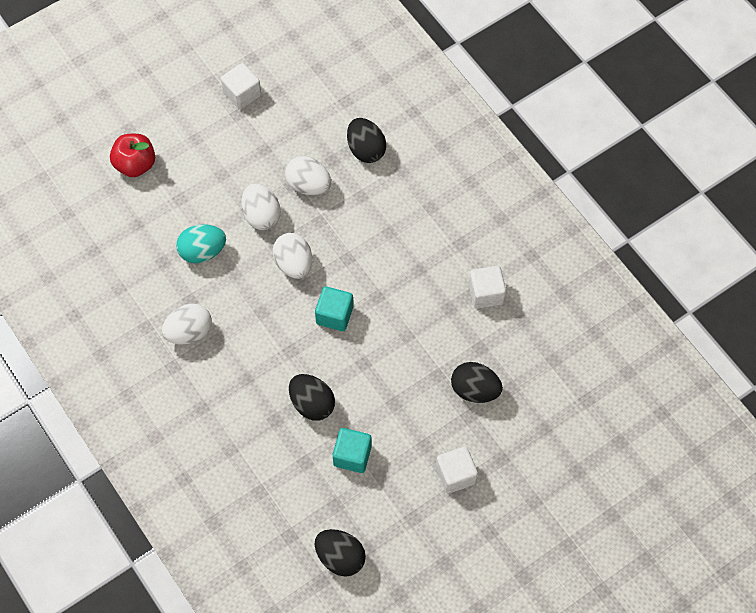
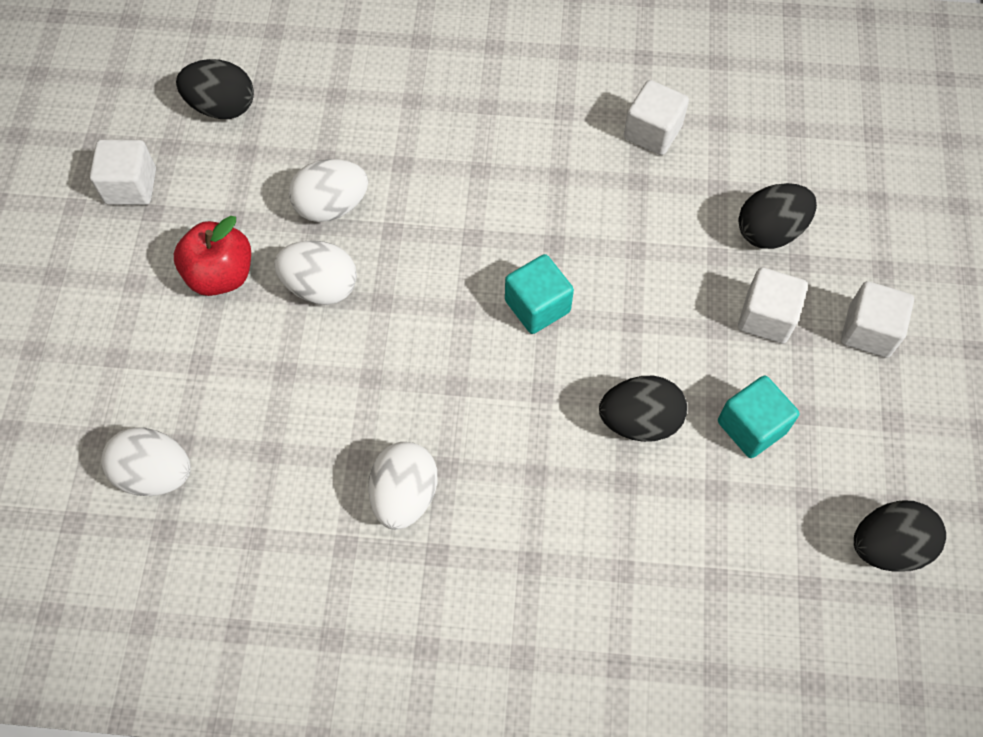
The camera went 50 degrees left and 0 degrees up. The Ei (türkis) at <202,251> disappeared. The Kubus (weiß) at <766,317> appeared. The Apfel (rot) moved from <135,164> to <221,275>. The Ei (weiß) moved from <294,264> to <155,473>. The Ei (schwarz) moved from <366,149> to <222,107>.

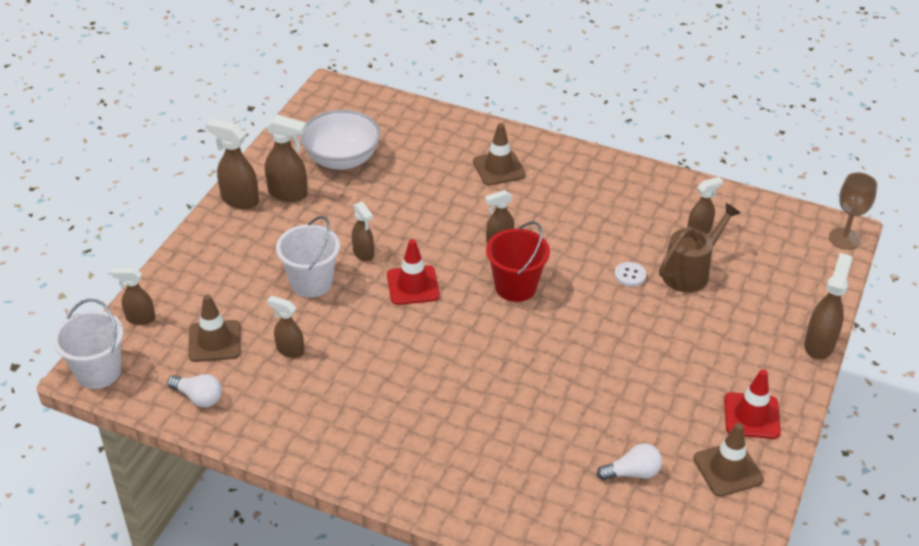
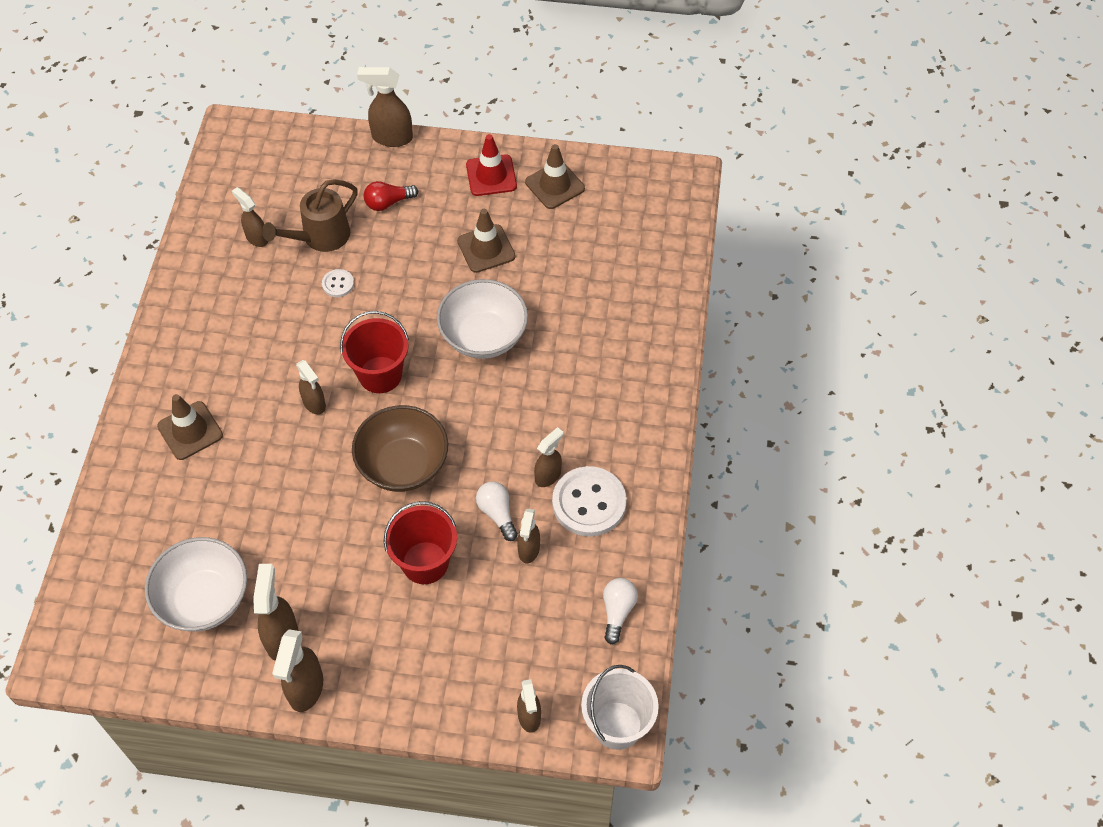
The camera went 105 degrees left and 15 degrees up. The Kelch (braun) at <844,239> disappeared. The Glühbirne (rot) at <388,203> appeared. The Schüssel (weiß) at <483,337> appeared. The Knopf (weiß) at <589,503> appeared. The Leitkegel (braun) moved from <214,341> to <486,249>. The Sprühflasche (braun) moved from <363,254> to <548,476>. The Glühbirne (weiß) moved from <632,473> to <497,514>. The Leitkegel (rot) at <413,285> was replaced by the Schüssel (braun) at <403,465>. The Eimer (weiß) at <311,282> became the Eimer (rot) at <425,562>. The Gießkanne (braun) at <690,271> turned 75 degrees counterclockwise.

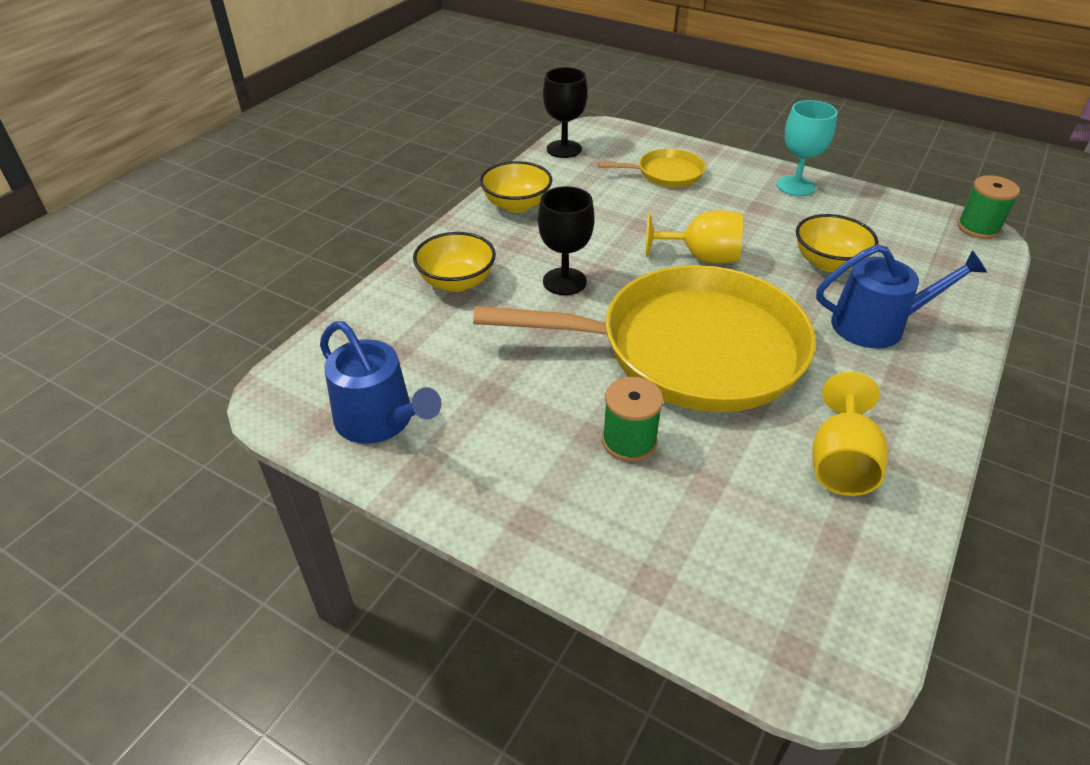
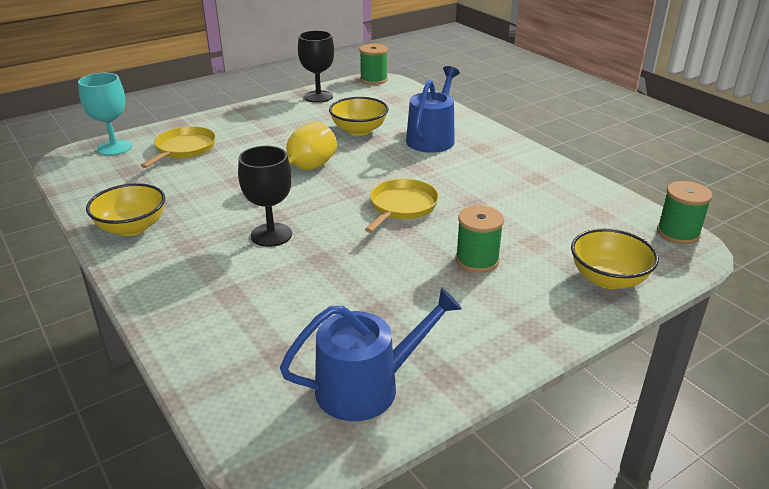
The camera went 65 degrees left and 10 degrees down. The Kelch (gelb) at <840,462> disappeared. The Garnrolle (grün) at <678,233> appeared. The Schüssel (gelb) moved from <456,282> to <608,279>. The Kelch (schwarz) moved from <564,149> to <318,96>. The Kelch (türkis) moved from <795,186> to <114,147>. The Pfanne (gelb) at <690,349> changed to 0.43 times the size.

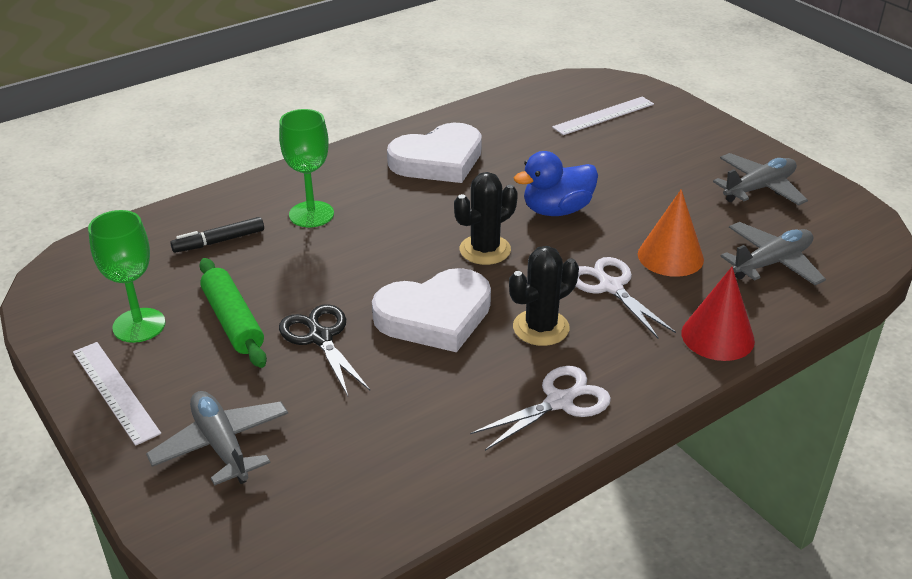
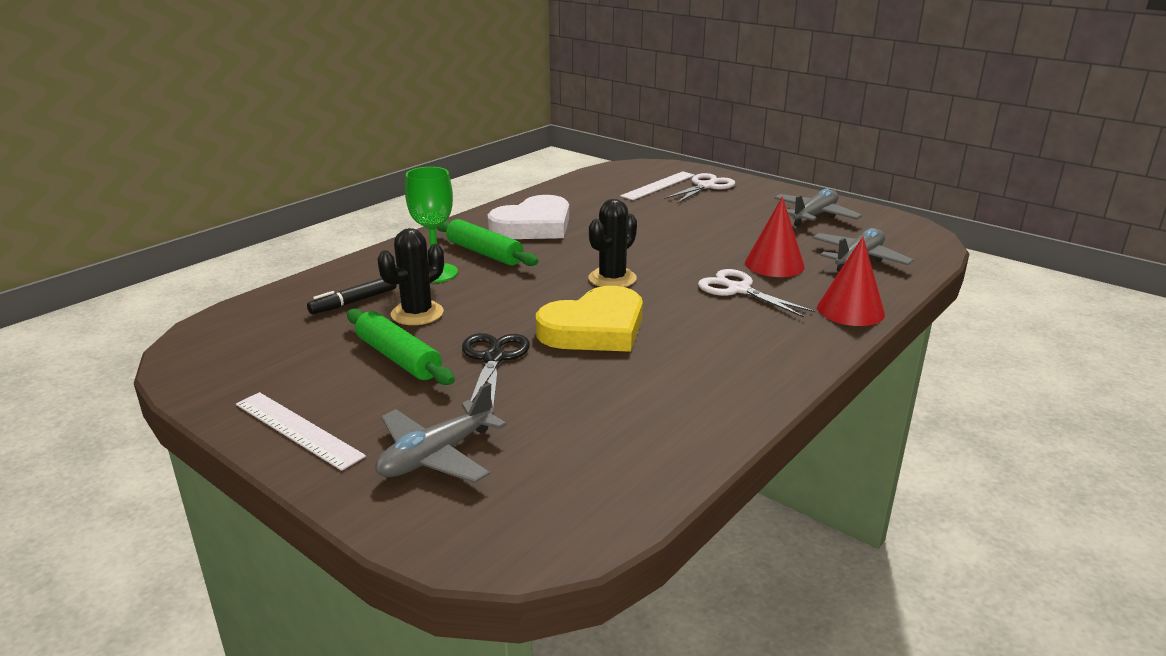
The camera went 15 degrees left and 10 degrees down. The Kelch (grün) at <139,325> disappeared. The Ente (blau) at <557,210> disappeared. The Nudelholz (grün) at <484,253> appeared. The Schere (weiß) moved from <560,401> to <706,186>. The Kaktus (schwarz) moved from <541,328> to <417,313>. The Herz (weiß) at <435,316> became the Herz (gelb) at <595,328>. The Kegel (orange) at <670,256> became the Kegel (rot) at <774,264>. The Flugzeug (grau) at <221,445> turned 90 degrees counterclockwise. The Schere (schwarz) at <320,337> turned 45 degrees clockwise.

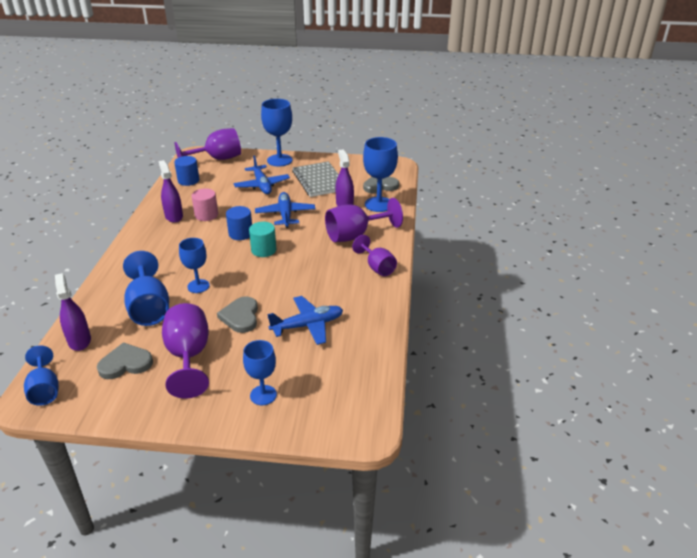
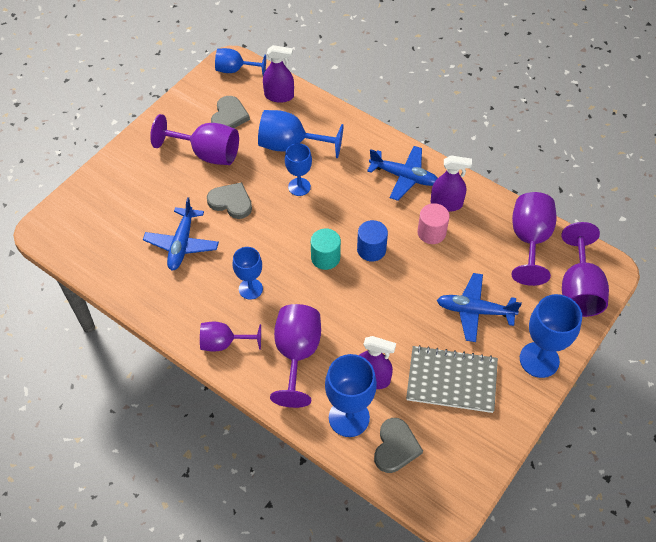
The camera went 120 degrees right and 20 degrees up. The Kelch (blau) moved from <263,395> to <250,289>. The Flugzeug (blau) moved from <285,215> to <404,177>. The Vollzylinder (blau) at <188,180> was replaced by the Kelch (lila) at <529,241>.

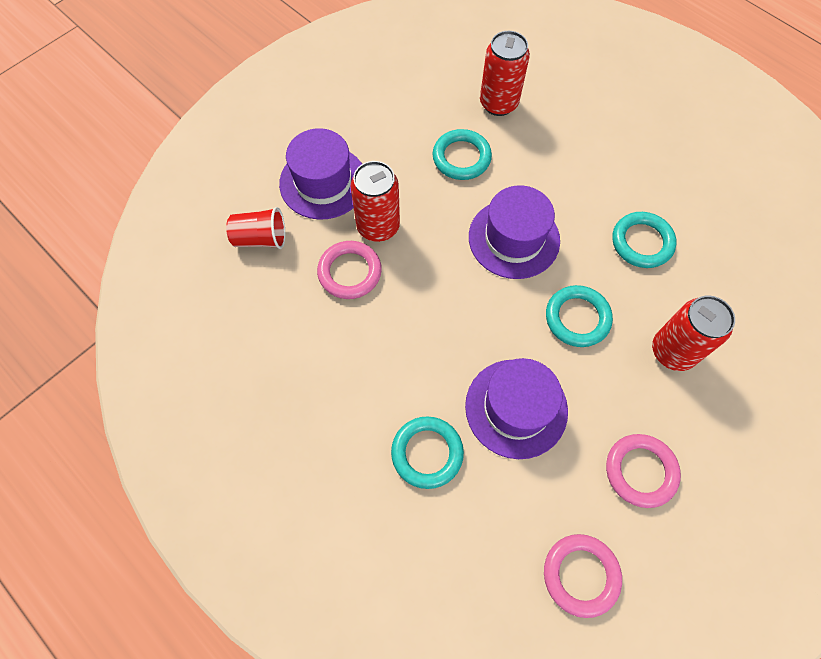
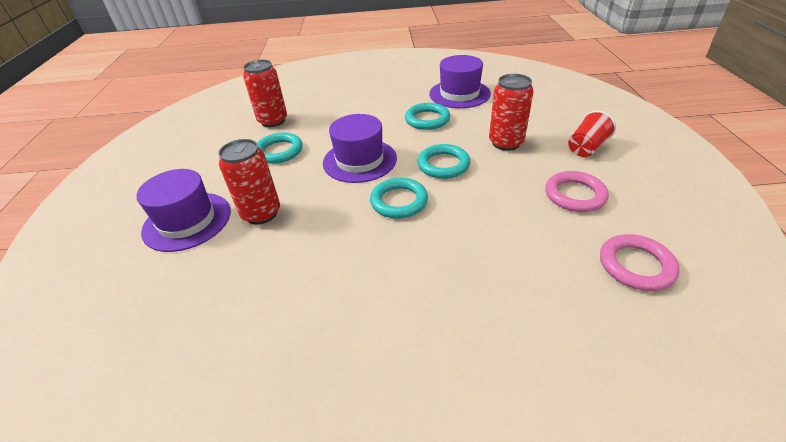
The camera went 45 degrees left and 25 degrees down. The Ring (rosa) at <350,272> disappeared. The Becher (rot) moved from <260,239> to <586,147>. The Ring (türkis) moved from <427,453> to <399,201>. The Hut (lila) moved from <516,408> to <459,94>.

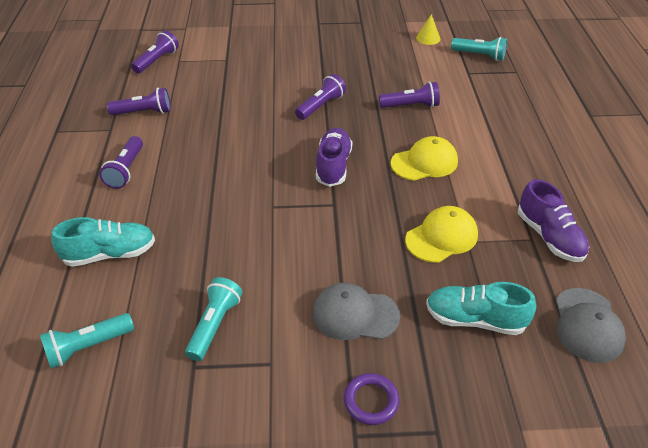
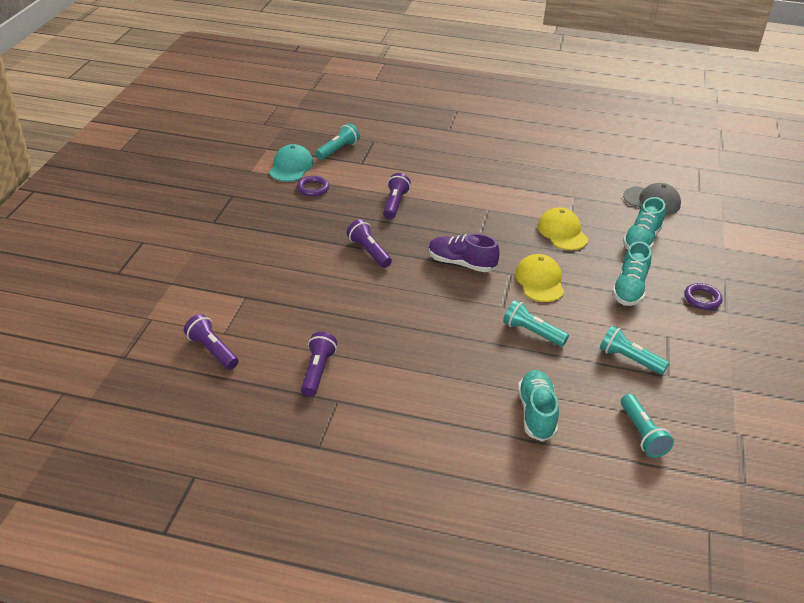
The camera went 75 degrees left and 5 degrees down. The Taschenlampe (lila) at <126,170> disappeared. The Schuh (lila) at <549,237> disappeared. The Ring (lila) at <313,188> appeared. The Taschenlampe (türkis) at <532,332> appeared. The Kappe (gelb) moved from <424,162> to <539,281>. The Kappe (grau) at <355,314> was replaced by the Schuh (türkis) at <629,289>. The Kegel (gelb) at <428,38> was replaced by the Kappe (türkis) at <291,167>.

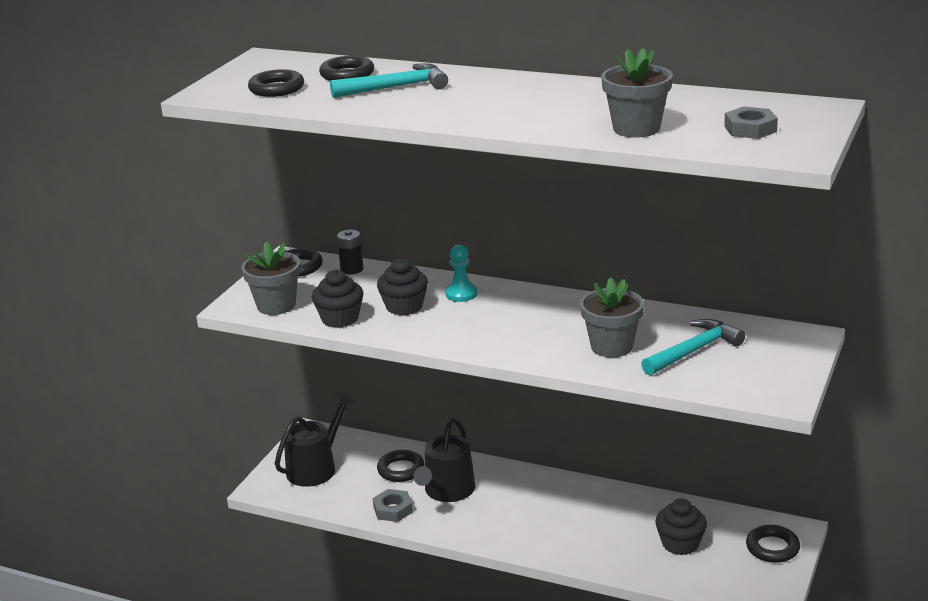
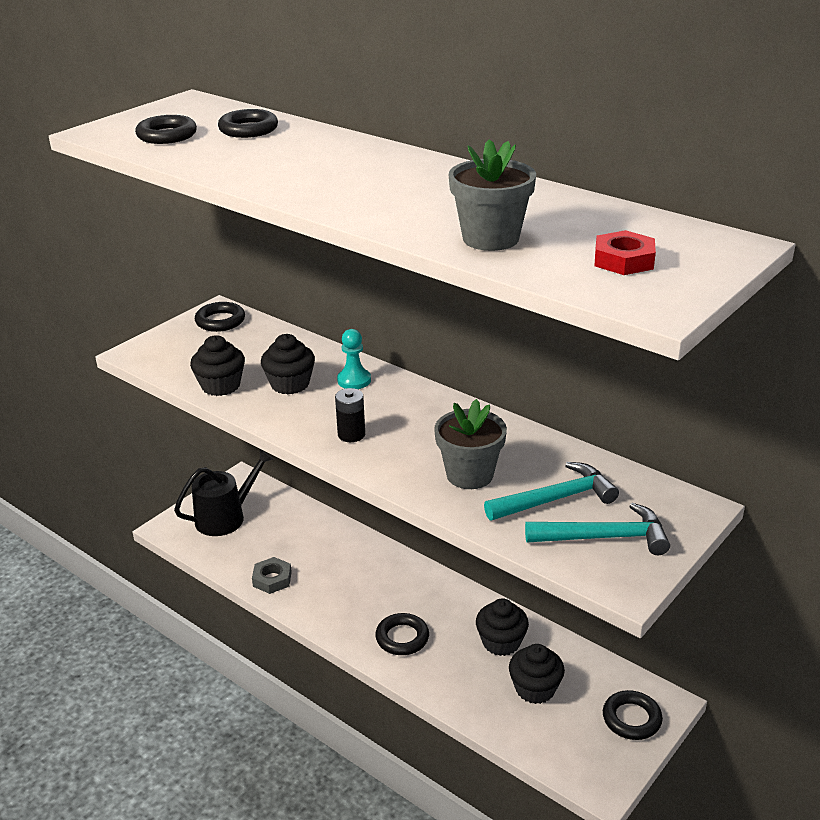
The camera went 15 degrees right and 5 degrees up. The Blumentopf (grau) at <276,305> disappeared. The Gießkanne (schwarz) at <447,491> disappeared. The Muffin (schwarz) at <501,642> appeared. The Hammer (türkis) moved from <396,87> to <605,537>. The Batterie (schwarz) moved from <352,269> to <351,434>. The Ring (schwarz) moved from <401,470> to <402,638>. The Sechskantmutter (grau) at <750,129> became the Sechskantmutter (rot) at <623,260>.

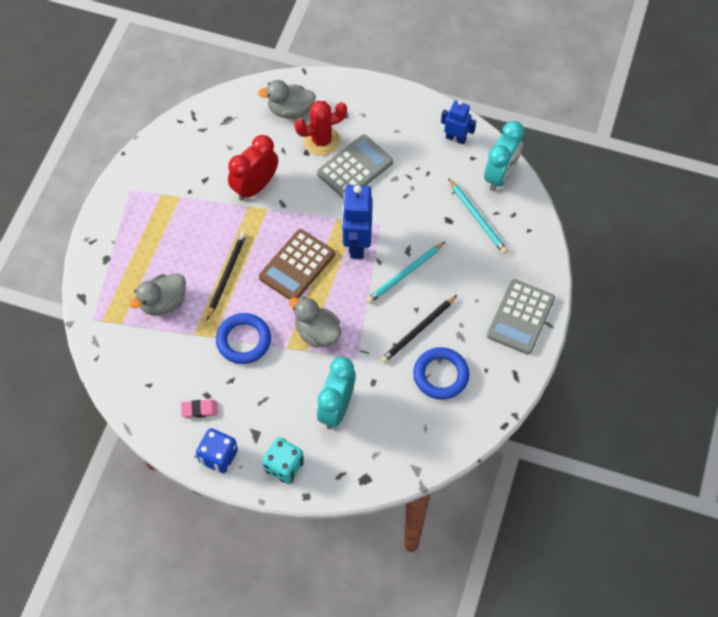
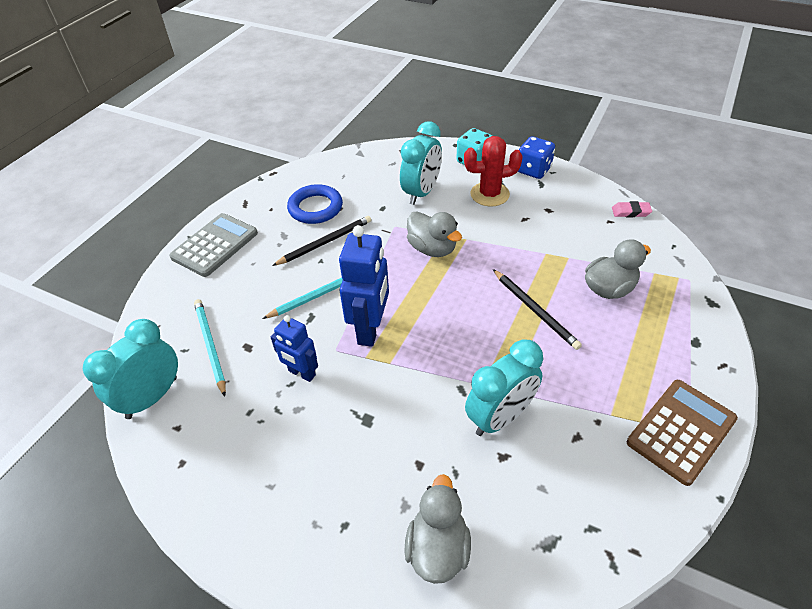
The camera went 170 degrees left and 15 degrees down. The Ring (blau) at <243,340> disappeared. The Taschenrechner (grau) at <355,168> disappeared. The Radiergummi (rosa) moved from <199,410> to <630,212>. The Taschenrechner (braun) moved from <297,266> to <681,431>. The Kaktus (rot) moved from <321,141> to <489,194>. The Roboter (blau) moved from <456,138> to <301,373>. The Wecker (rot) at <255,187> became the Wecker (türkis) at <500,417>. The Bleistift (schwarz) at <226,275> turned 60 degrees counterclockwise. The Ente (grau) at <290,110> turned 90 degrees counterclockwise.

